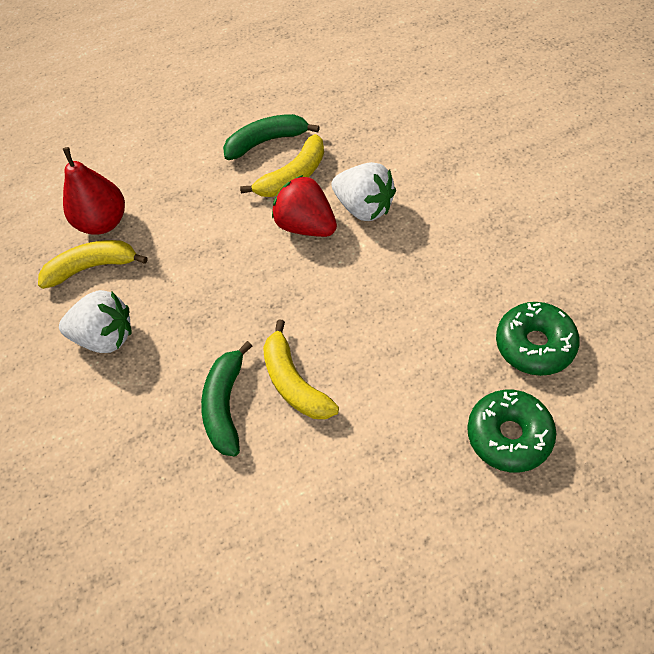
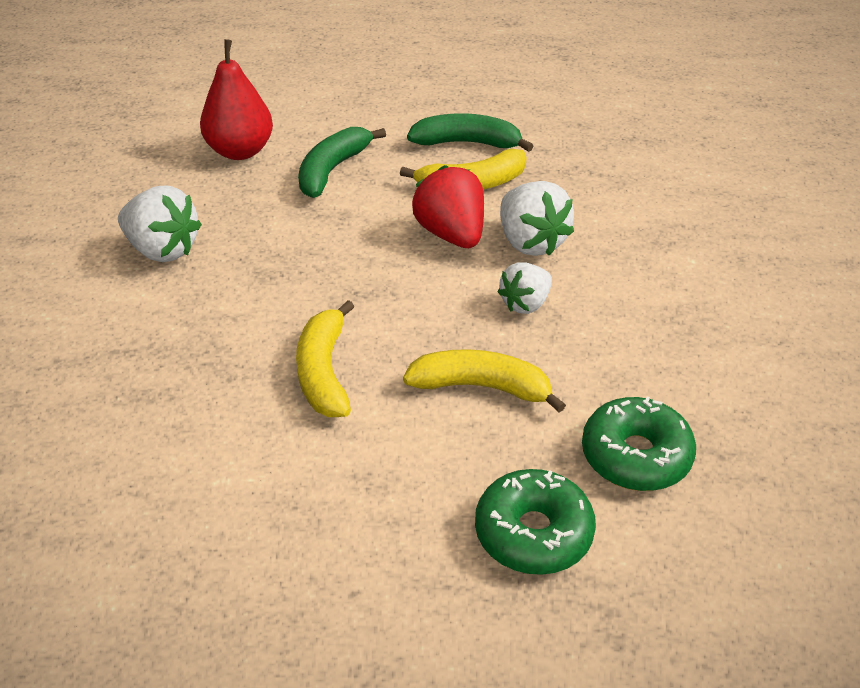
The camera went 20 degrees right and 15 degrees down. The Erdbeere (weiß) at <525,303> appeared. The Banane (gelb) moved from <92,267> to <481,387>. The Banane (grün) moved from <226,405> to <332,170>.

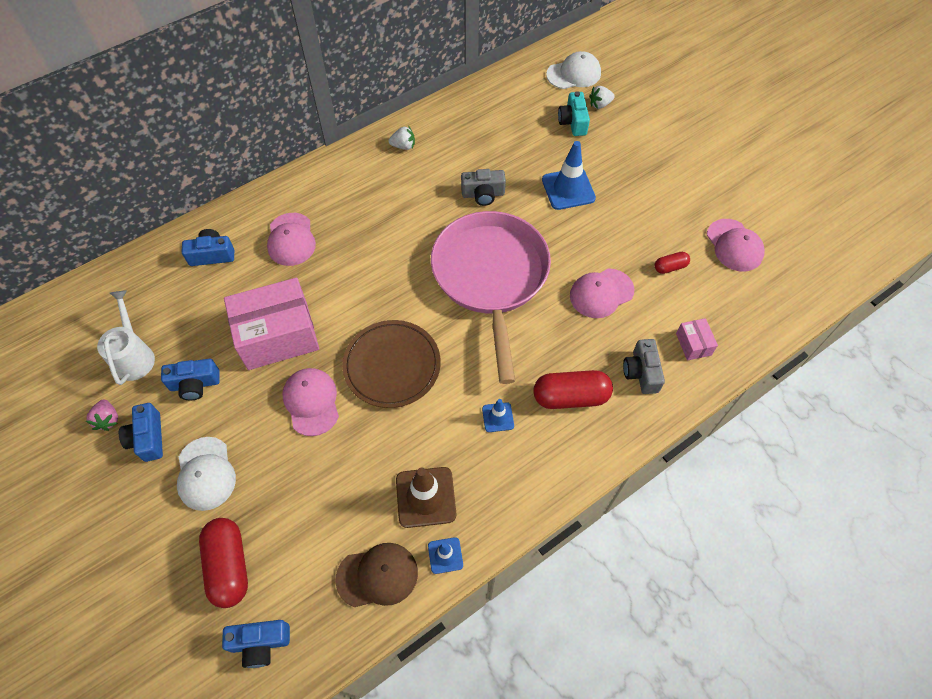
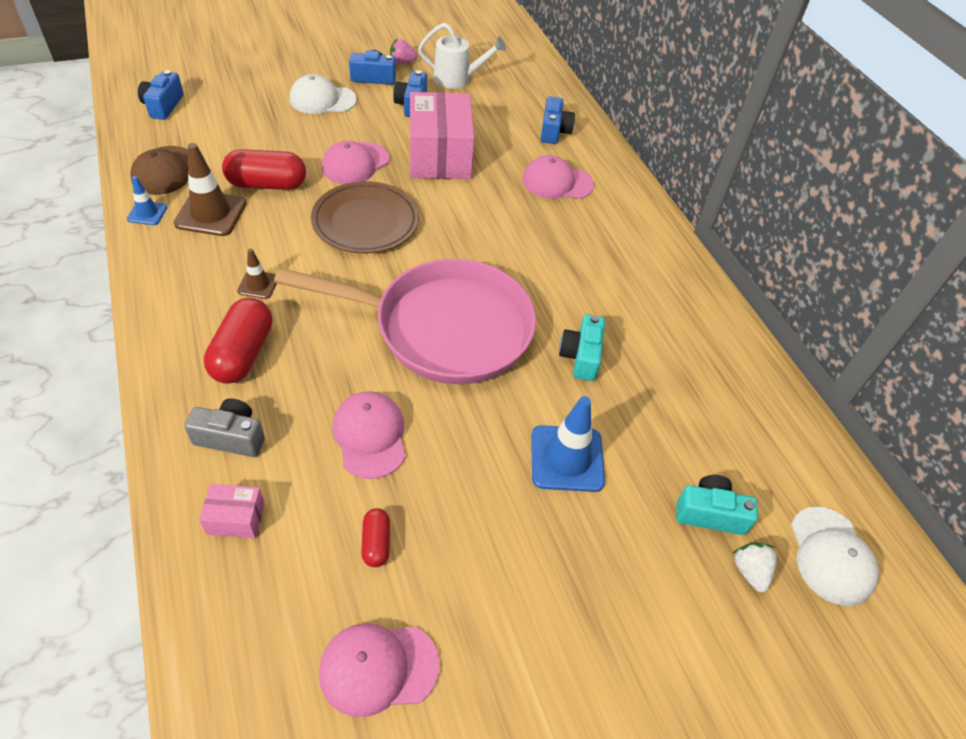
The camera went 100 degrees right and 10 degrees down. The Erdbeere (weiß) at <403,146> disappeared. The Kapsel (rot) moved from <229,566> to <267,184>. The Kamera (grau) at <483,194> became the Kamera (türkis) at <581,356>. The Leitkegel (blau) at <498,417> became the Leitkegel (braun) at <258,285>. The Kappe (rosa) at <311,402> turned 135 degrees clockwise.

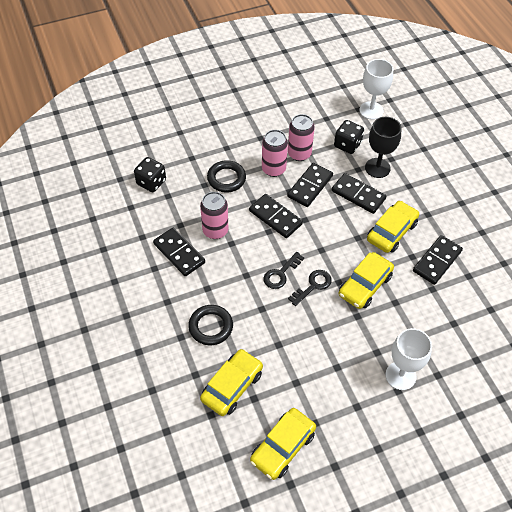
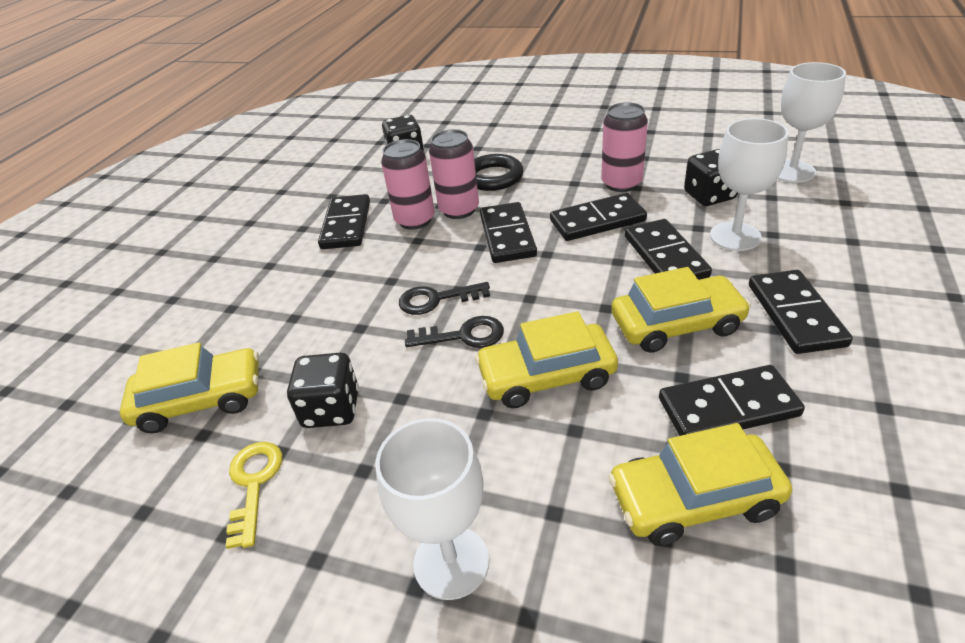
The camera went 45 degrees right and 15 degrees down. The Ring (schwarz) at <211,327> disappeared. The Schlüssel (gelb) at <254,484> appeared. The Spielwürfel (schwarz) at <331,409> appeared. The Dominostein (schwarz) at <795,314> appeared. The Auto (gelb) moved from <282,447> to <694,499>. The Dose (rosa) moved from <273,169> to <459,210>. The Kelch (schwarz) at <377,168> became the Kelch (weiß) at <735,236>.

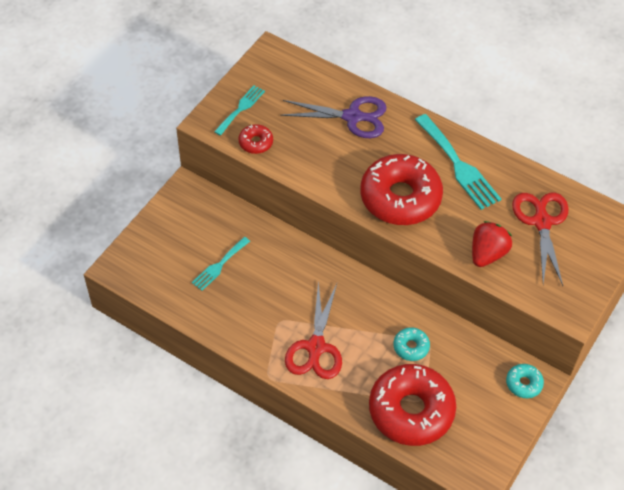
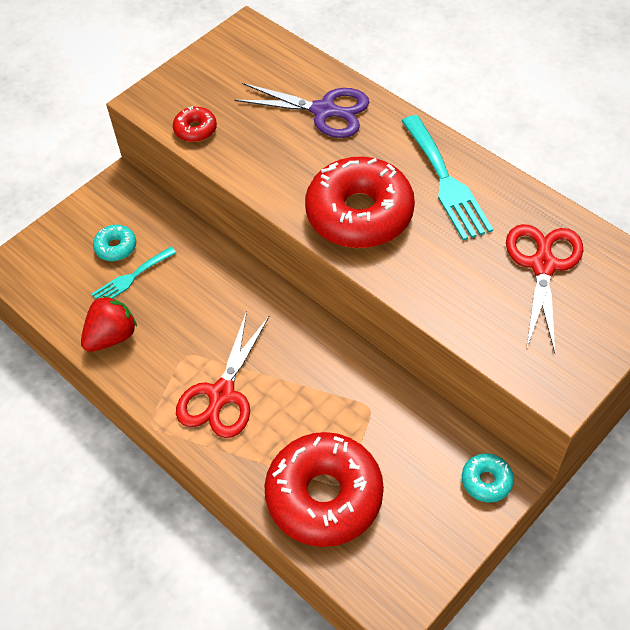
The camera went 15 degrees right and 0 degrees up. The Gabel (türkis) at <241,108> disappeared. The Donut (türkis) moved from <411,347> to <116,247>. The Erdbeere (rot) moved from <487,254> to <112,336>.

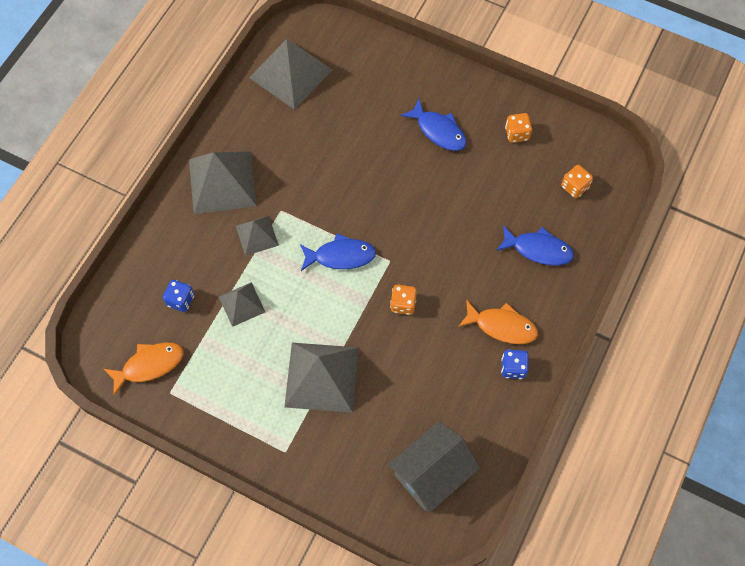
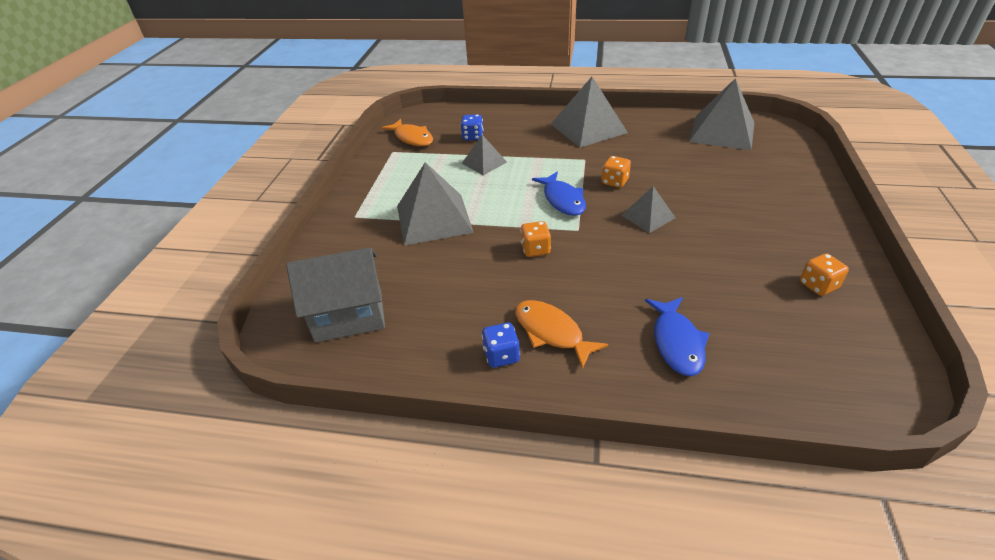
The camera went 75 degrees right and 25 degrees down. The Fisch (blau) at <438,131> disappeared. The Pyramide (grau) moved from <257,235> to <648,216>. The Spielwürfel (orange) moved from <574,187> to <614,182>. The Haus (grau) at <431,474> turned 45 degrees counterclockwise. The Fisch (orange) at <502,326> turned 135 degrees clockwise.

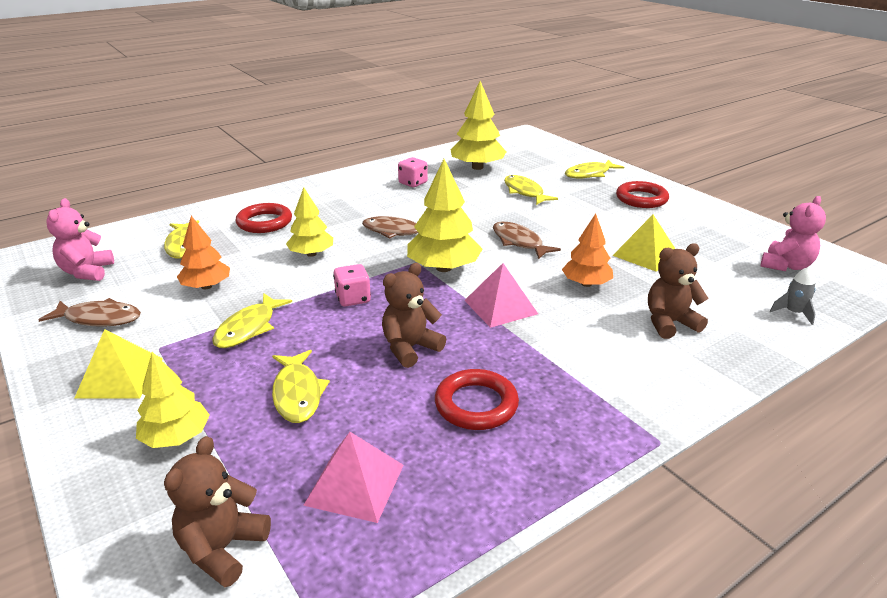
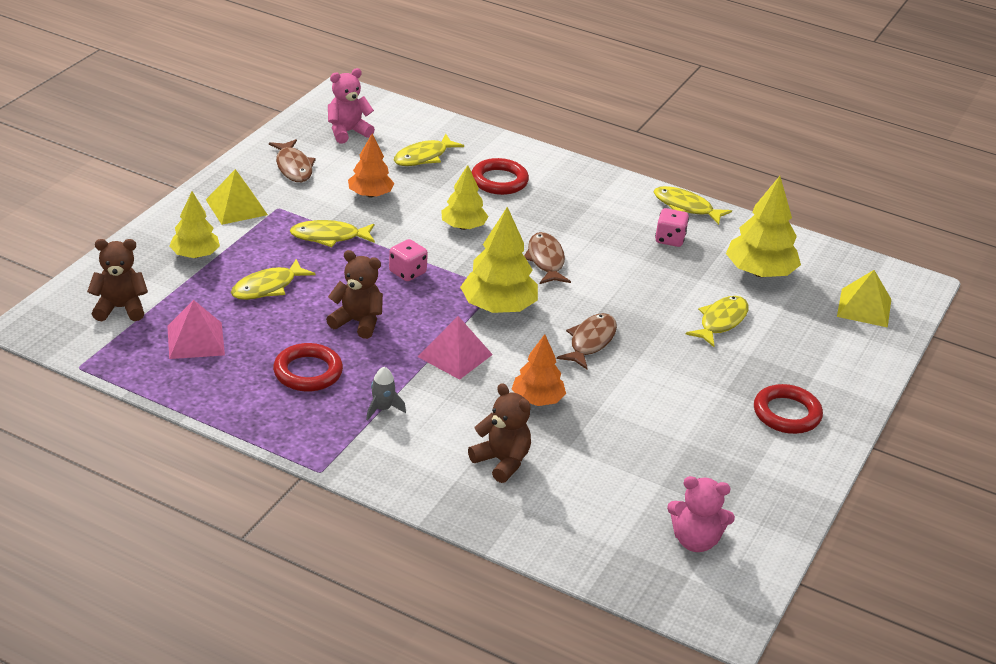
The camera went 60 degrees right and 5 degrees up. The Fisch (gelb) moved from <589,174> to <686,207>. The Pyramide (gelb) moved from <645,254> to <864,307>. The Rakete (grau) moved from <793,313> to <382,409>.

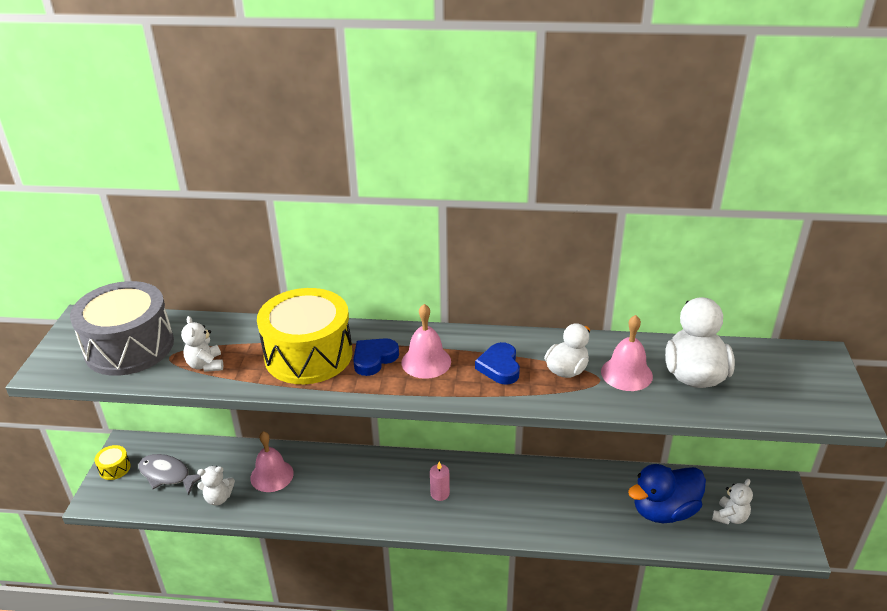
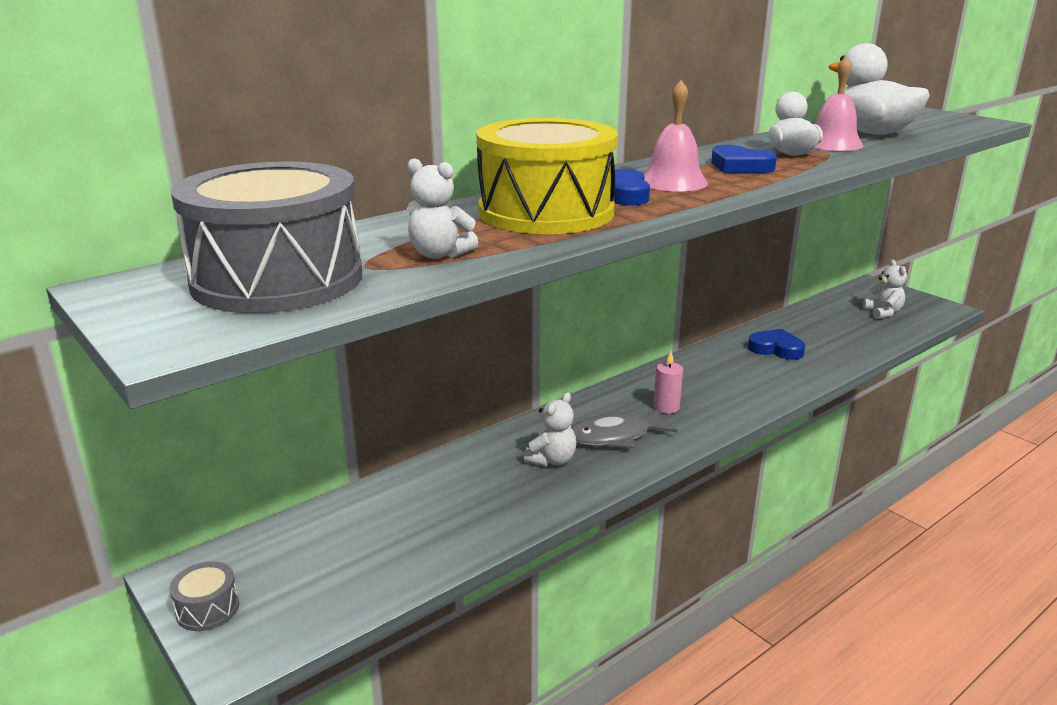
The camera went 45 degrees left and 10 degrees down. The Glocke (rosa) at <272,475> disappeared. The Ente (blau) at <664,511> disappeared. The Herz (blau) at <776,349> appeared. The Fisch (grau) moved from <167,475> to <615,436>. The Teddybär (weiß) moved from <218,498> to <552,460>. The Trommel (gelb) at <114,468> became the Trommel (grau) at <207,609>.

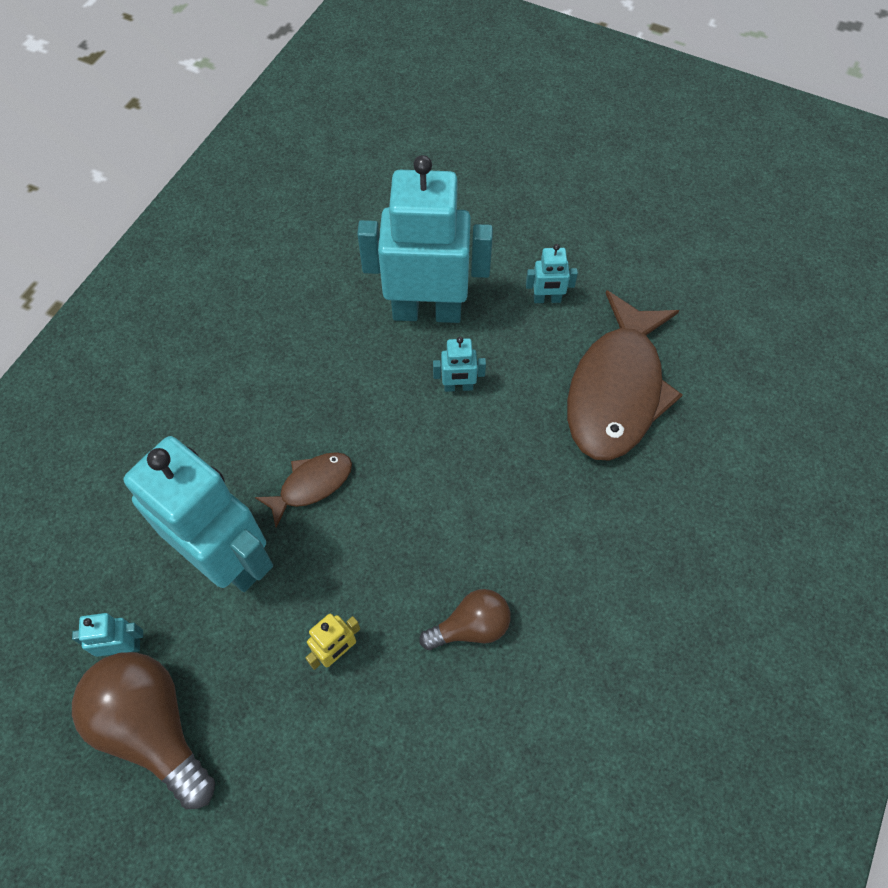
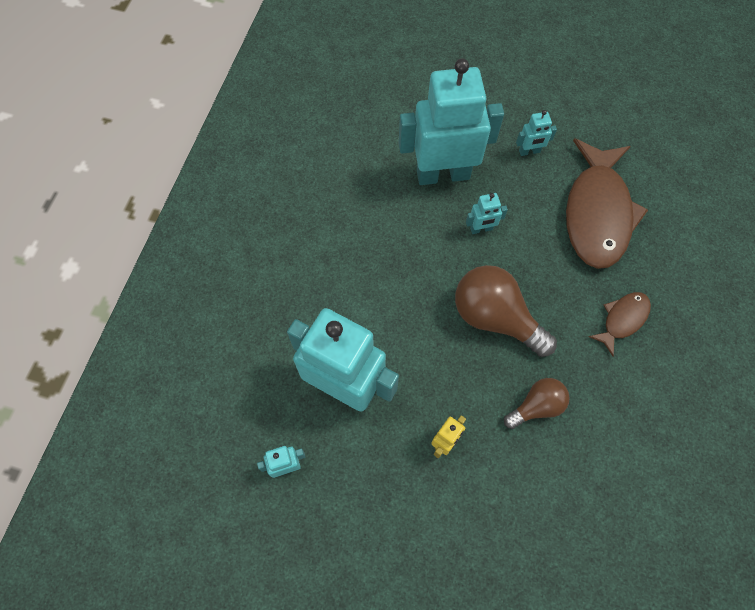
The camera went 10 degrees left and 5 degrees up. The Glühbirne (braun) moved from <153,728> to <495,318>. The Fisch (braun) moved from <311,485> to <622,319>.

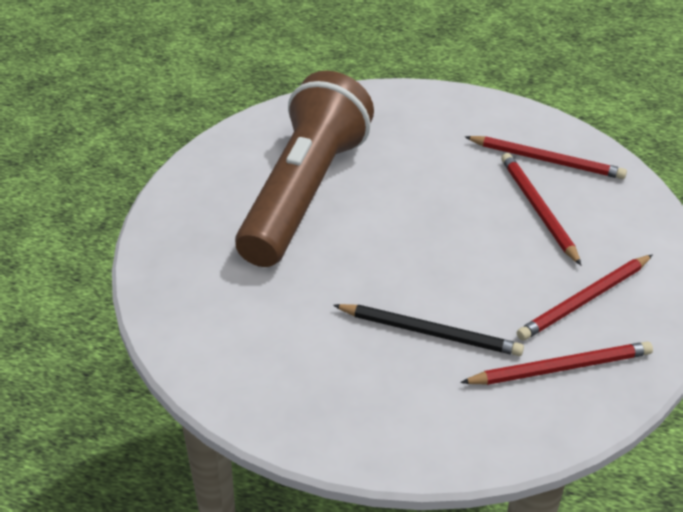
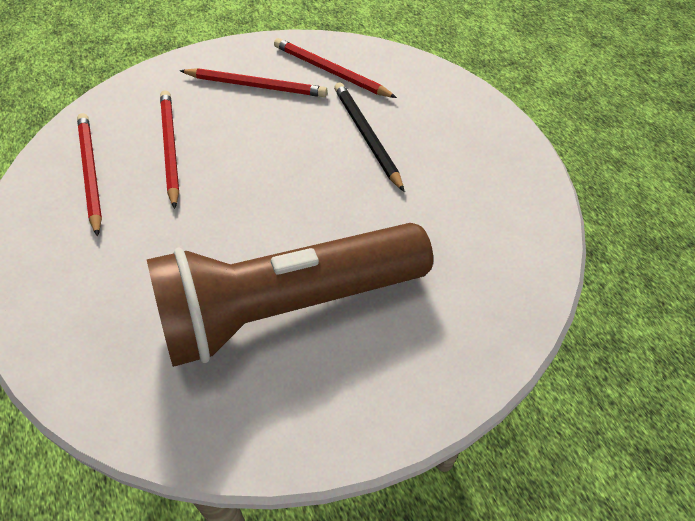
The camera went 130 degrees left and 10 degrees up. The Bleistift (rot) at <538,209> turned 135 degrees clockwise.

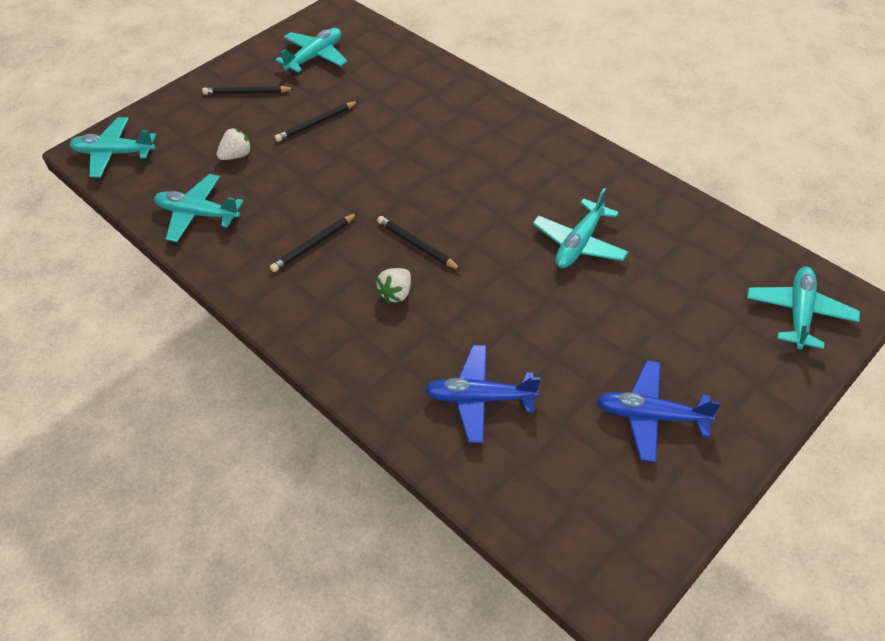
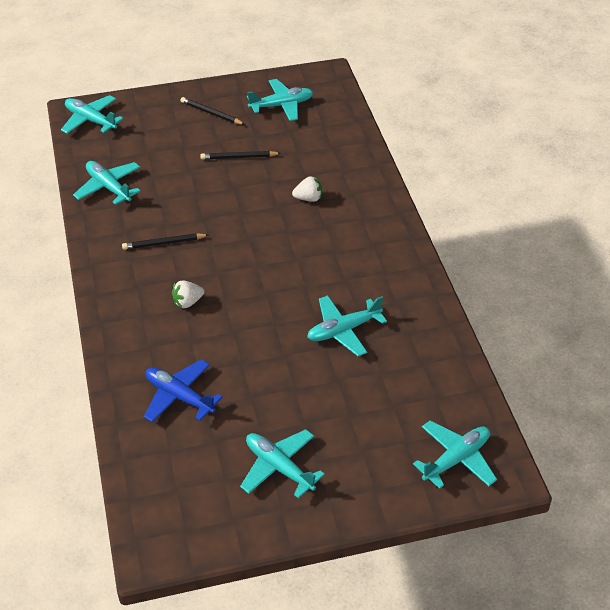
The camera went 30 degrees right and 5 degrees down. The Bleistift (schwarz) at <417,245> disappeared. The Erdbeere (weiß) moved from <236,155> to <308,198>. The Flugzeug (blau) at <651,416> became the Flugzeug (türkis) at <279,467>.

